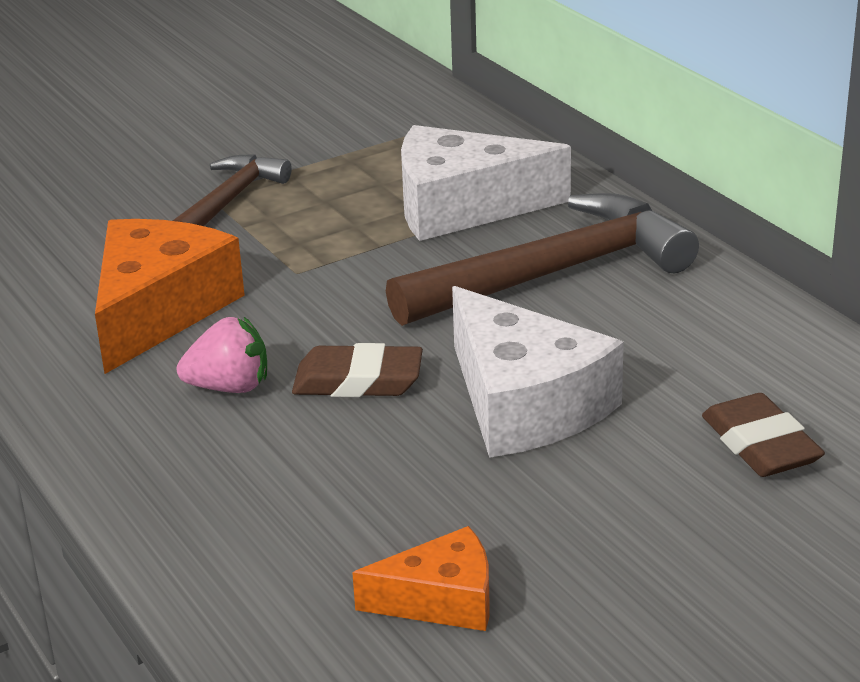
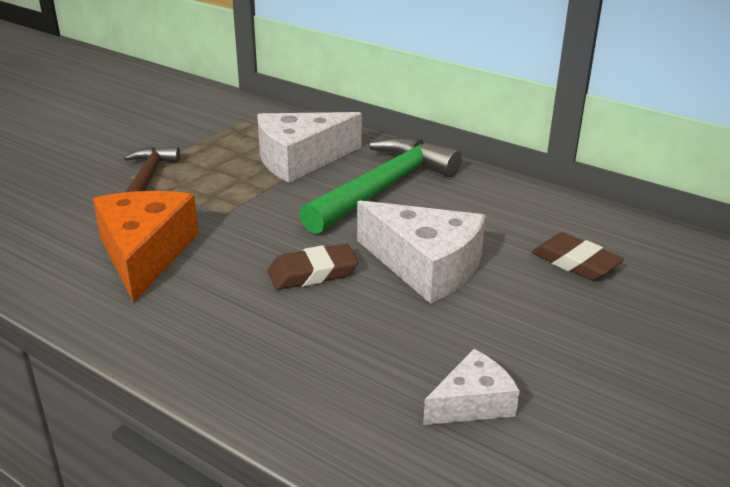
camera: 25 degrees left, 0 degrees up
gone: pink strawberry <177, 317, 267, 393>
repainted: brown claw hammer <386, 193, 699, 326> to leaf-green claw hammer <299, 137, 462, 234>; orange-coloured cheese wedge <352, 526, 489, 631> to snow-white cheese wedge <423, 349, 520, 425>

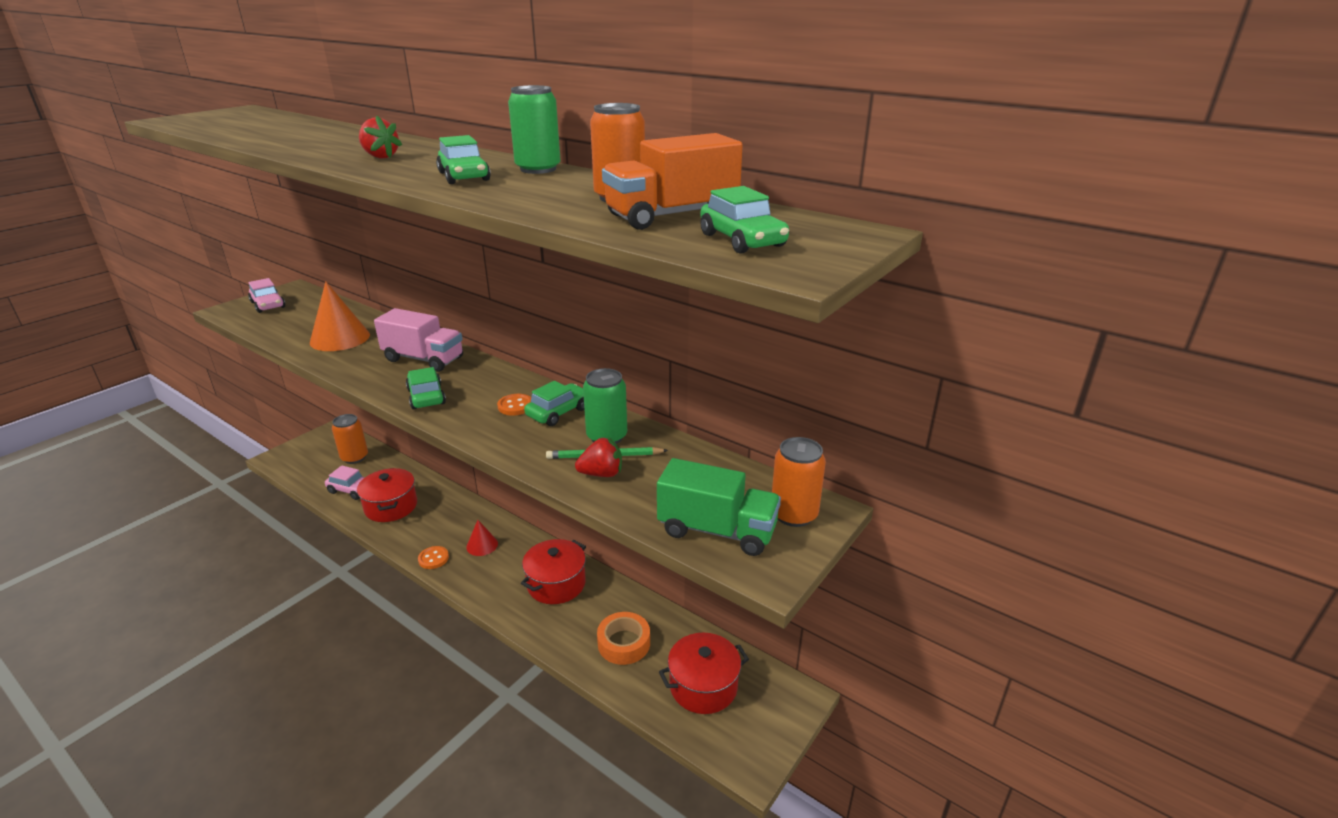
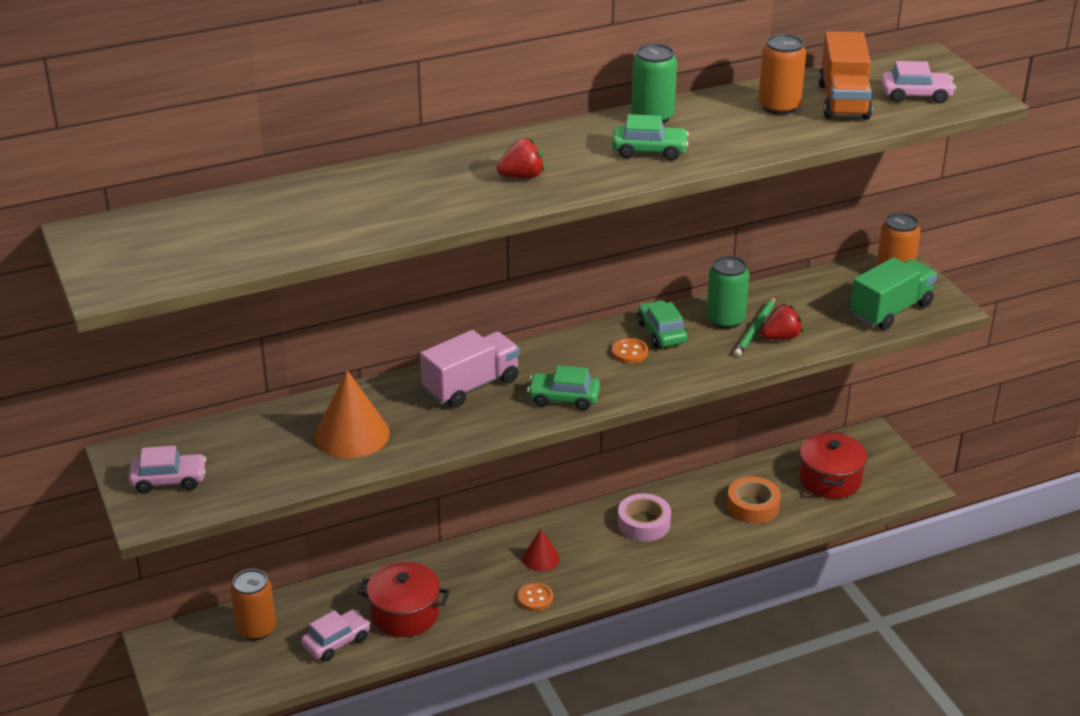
camera: 60 degrees left, 5 degrees up
swapped: red cooking pot <521, 539, 586, 604> to pink sticky tape <618, 493, 671, 542>
repainted: leaf-green automobile <700, 186, 789, 254> to pink automobile <881, 61, 956, 104>
rotated: red strawberry <575, 437, 622, 477> = <761, 303, 803, 340> 45 degrees clockwise

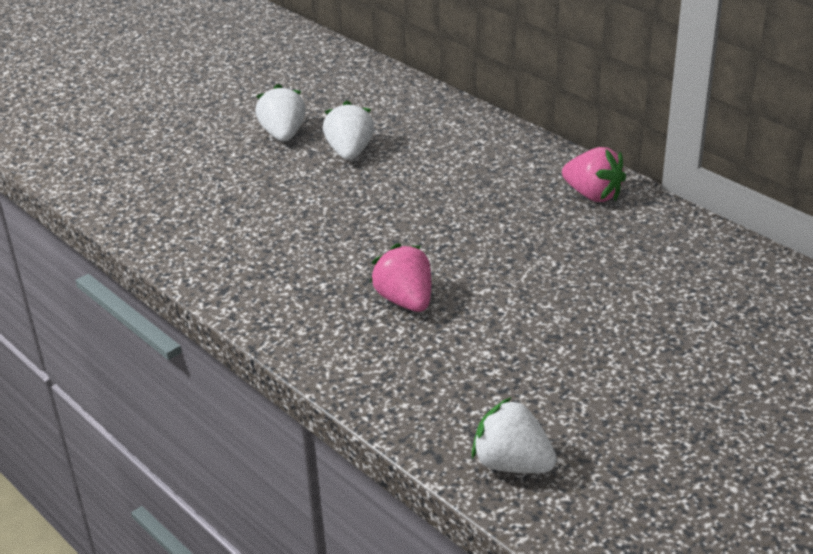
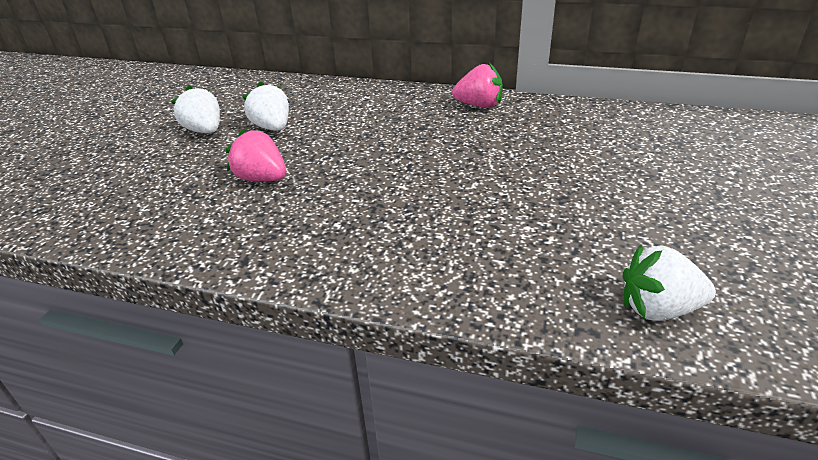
camera: 30 degrees left, 0 degrees up
shifted: pink strawberry <370, 243, 431, 312> to <226, 128, 287, 182>

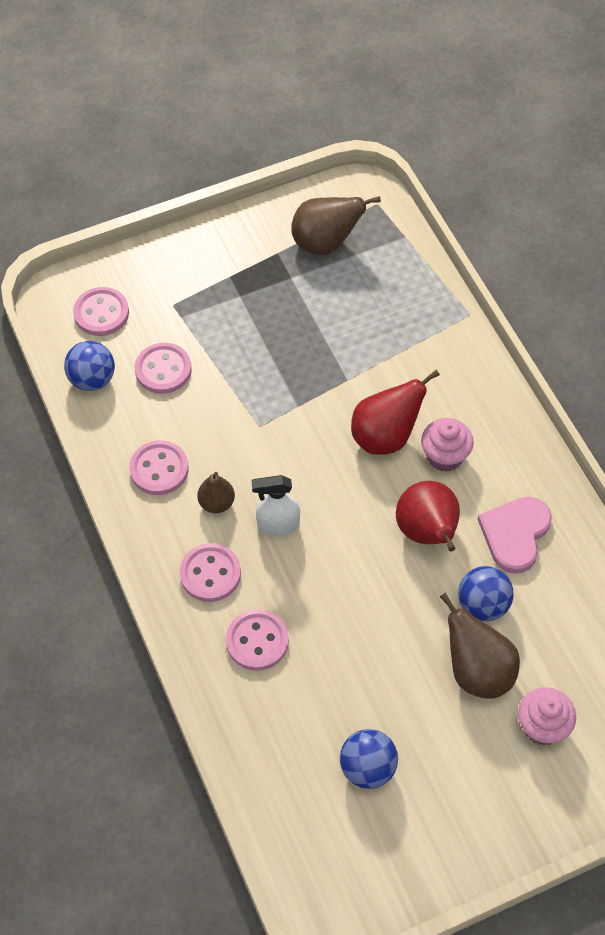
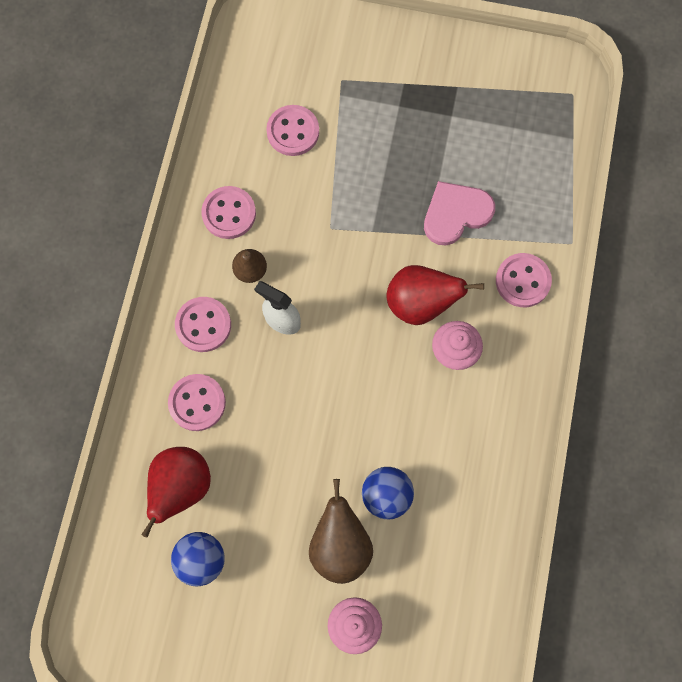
camera: 35 degrees right, 15 degrees up
gone: brown toy pear <291, 196, 381, 255>; blue sphere <64, 341, 115, 391>
shifted: pink button <73, 287, 129, 336> to <496, 253, 552, 307>; red toy pear <396, 481, 460, 551> to <141, 447, 211, 538>; pink heart shape <478, 497, 552, 574> to <424, 181, 495, 245>

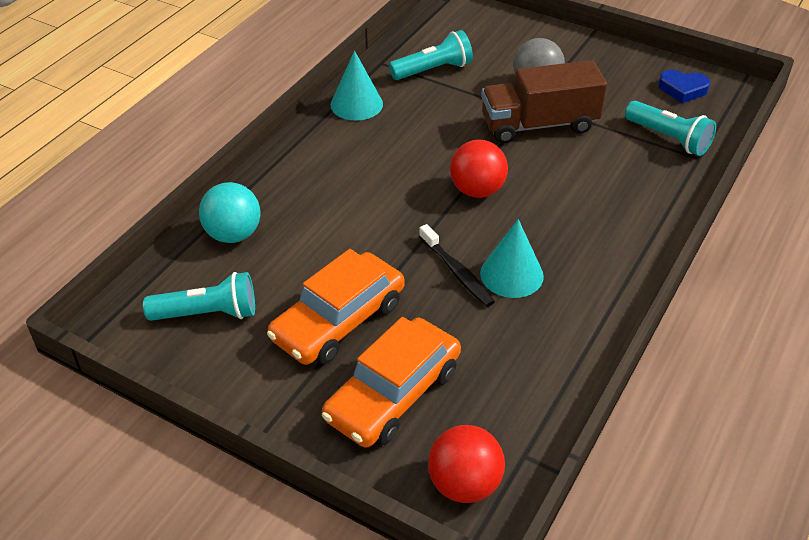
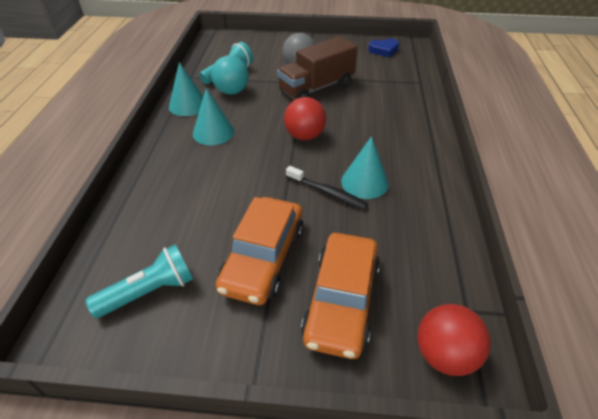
camera: 25 degrees left, 0 degrees up
gone: aqua flashlight <625, 101, 716, 156>
new: aqua solid cone <193, 88, 235, 145>
shifted: aqua sphere <199, 182, 260, 243> to <211, 56, 249, 95>

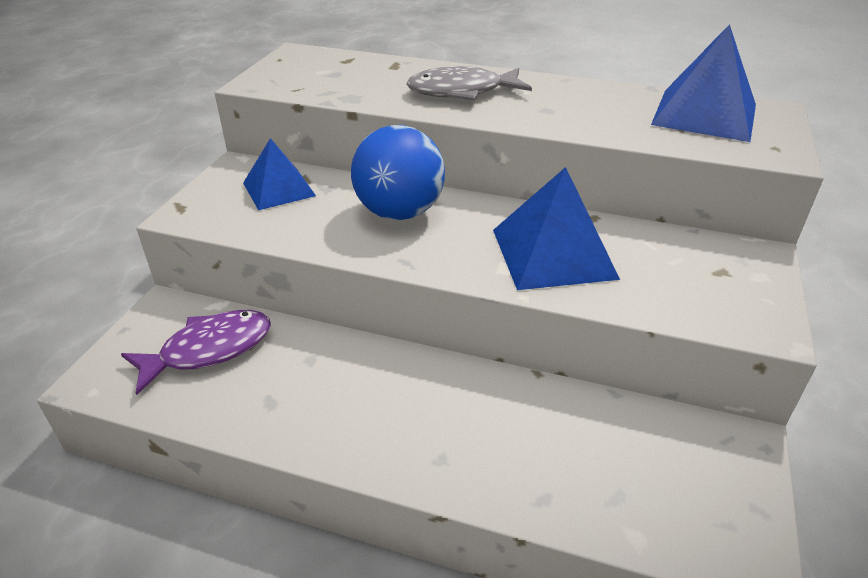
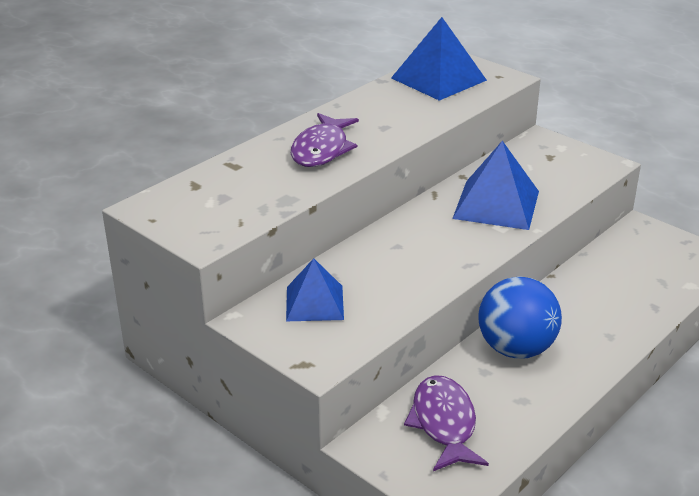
camera: 65 degrees left, 5 degrees down
shifted: blue sphere <351, 125, 445, 220> to <478, 276, 562, 359>
repainted: ash-grey toy fish <407, 66, 532, 101> to royal purple toy fish <291, 113, 359, 167>

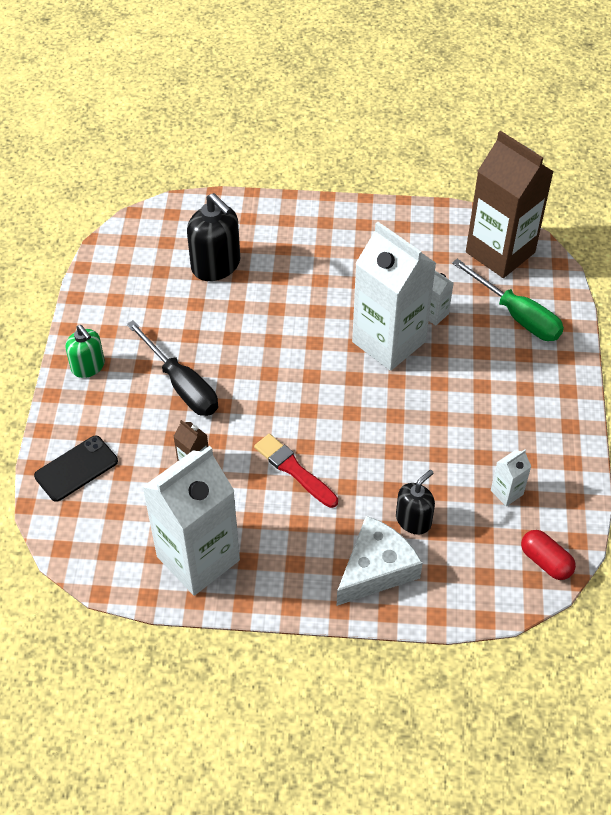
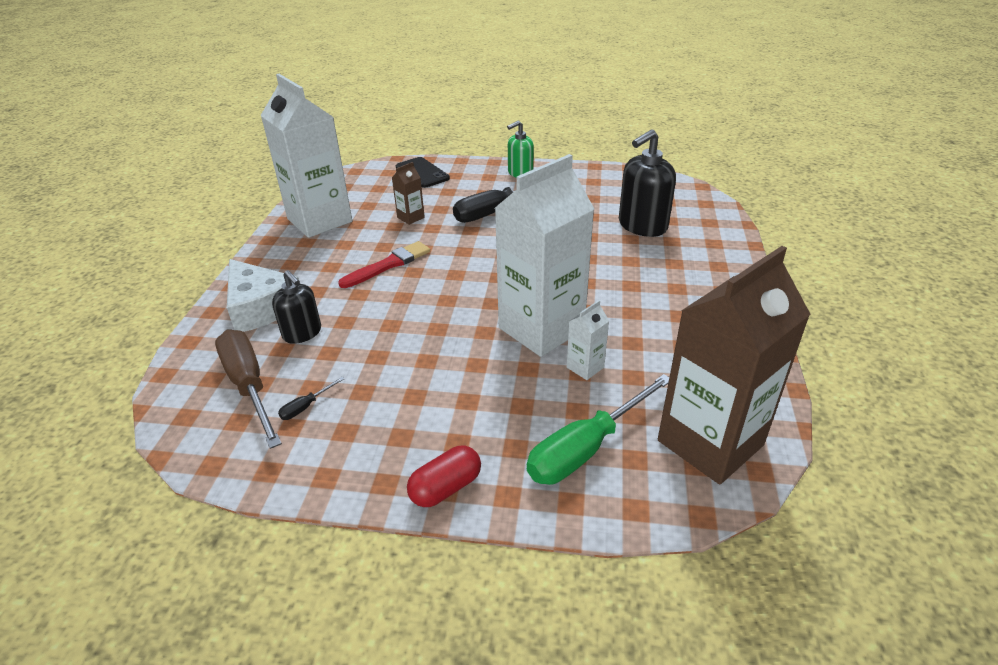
camera: 95 degrees right, 15 degrees down
new: brown screwdriver <215, 329, 282, 449>
shifted: red pill <521, 530, 576, 580> to <407, 445, 481, 507>
swapped: snow-white carton <491, 449, 531, 506> to black screwdriver <278, 377, 344, 420>

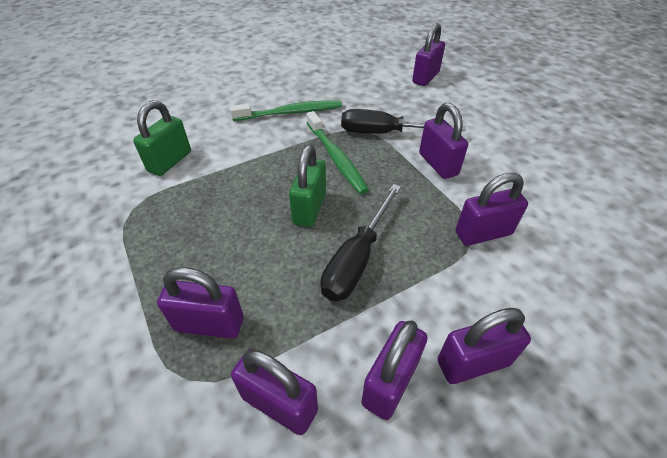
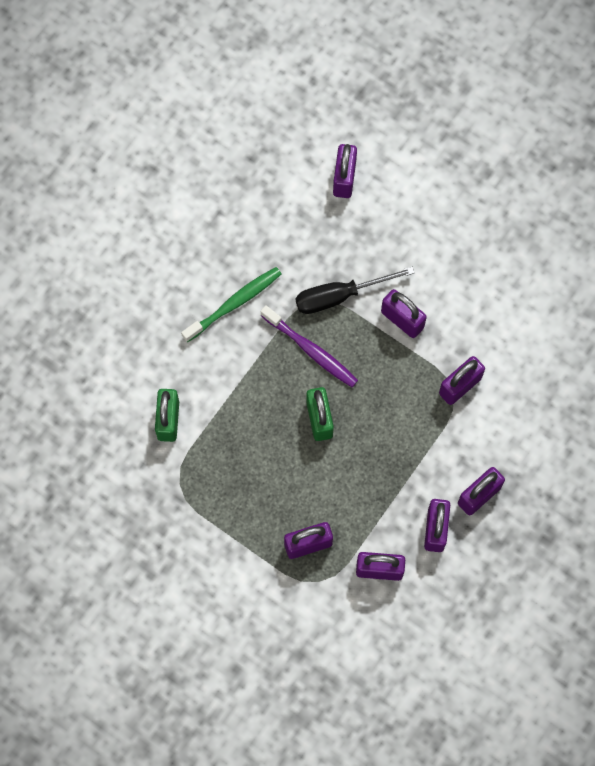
camera: 25 degrees left, 25 degrees up
gone: black screwdriver <321, 184, 401, 301>
repainted: leaf-green toothbrush <306, 111, 369, 194> to royal purple toothbrush <260, 305, 358, 387>

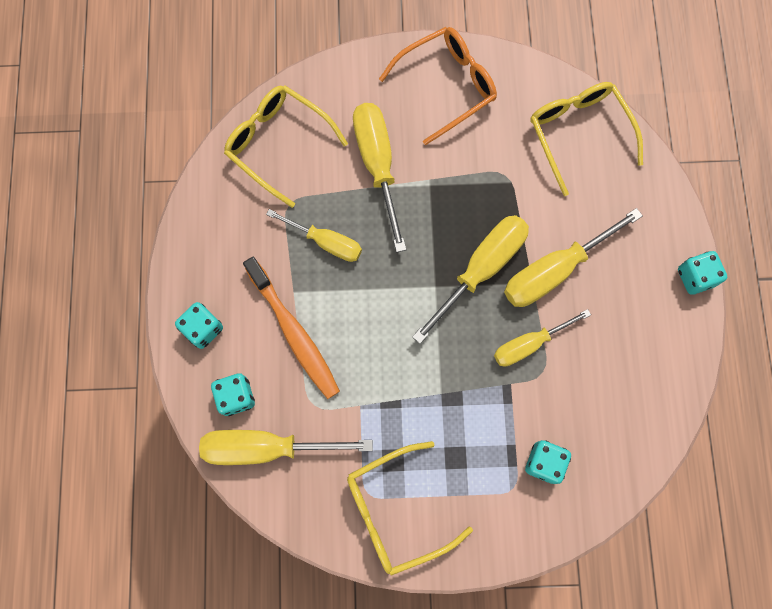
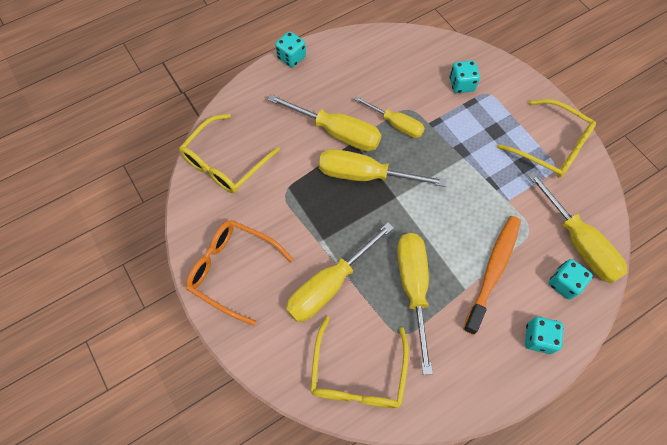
camera: 120 degrees left, 10 degrees down
scaled: yellow screwdriver <266, 209, 362, 262> = <397, 233, 433, 375> x1.55

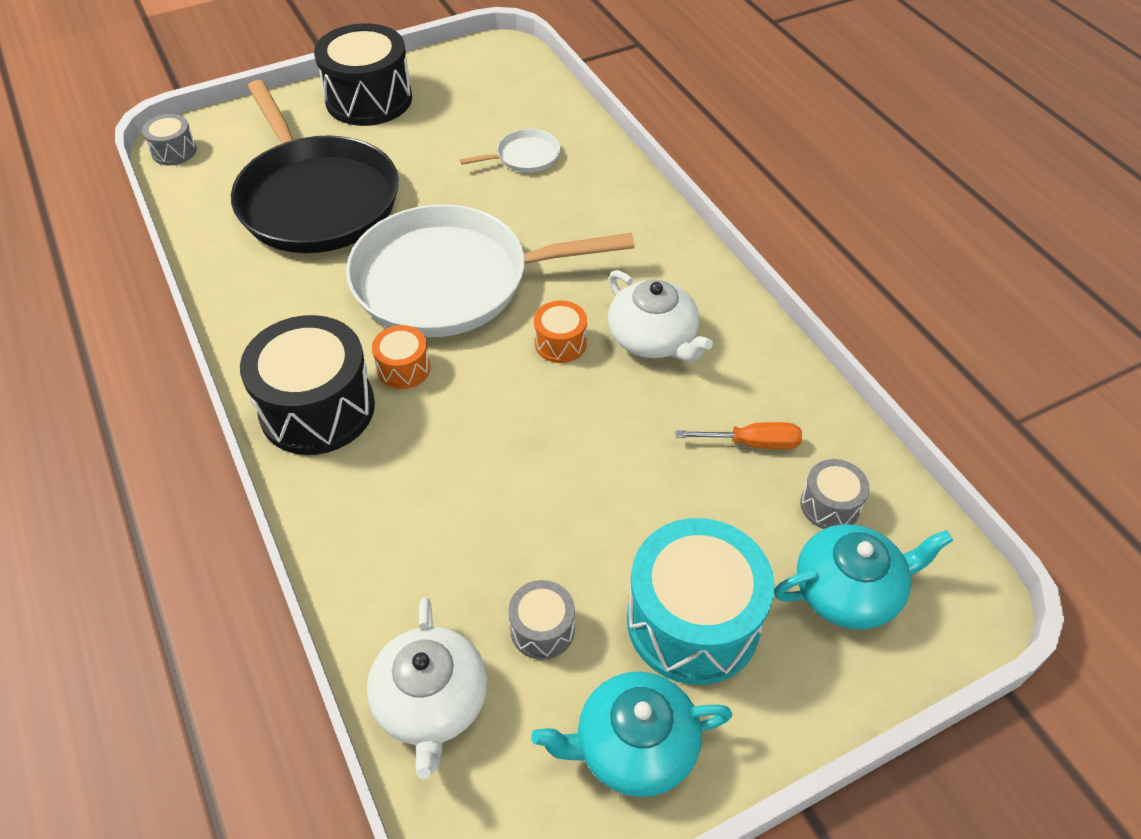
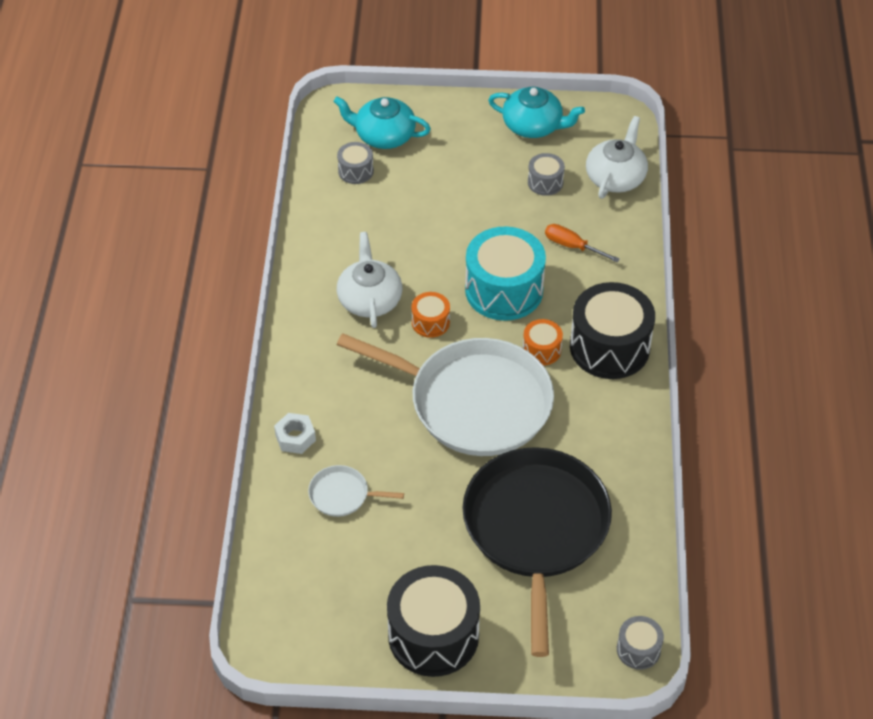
camera: 150 degrees left, 0 degrees up
new: snow-white nut <274, 413, 316, 454>
shifted: orange-coloured screwdriver <676, 422, 802, 449> to <545, 224, 620, 262>; aqua drum <627, 518, 775, 685> to <465, 227, 546, 321>

